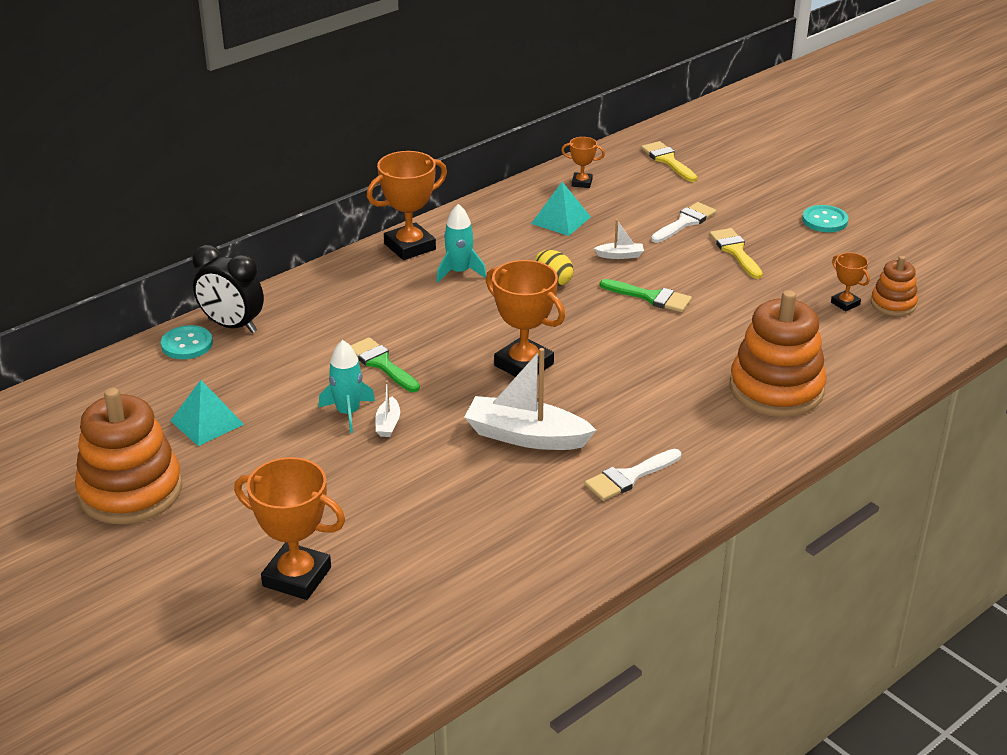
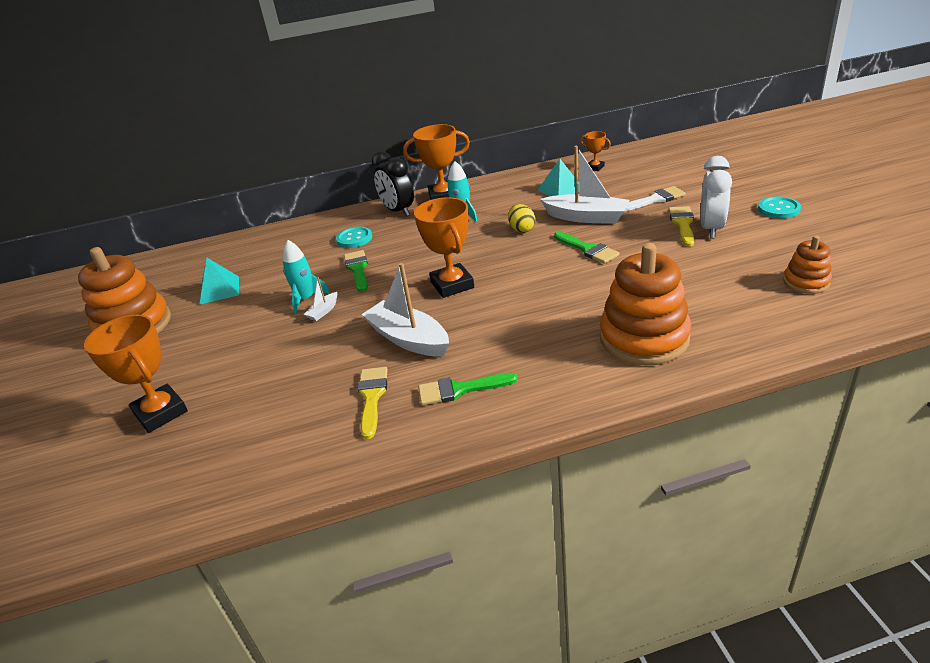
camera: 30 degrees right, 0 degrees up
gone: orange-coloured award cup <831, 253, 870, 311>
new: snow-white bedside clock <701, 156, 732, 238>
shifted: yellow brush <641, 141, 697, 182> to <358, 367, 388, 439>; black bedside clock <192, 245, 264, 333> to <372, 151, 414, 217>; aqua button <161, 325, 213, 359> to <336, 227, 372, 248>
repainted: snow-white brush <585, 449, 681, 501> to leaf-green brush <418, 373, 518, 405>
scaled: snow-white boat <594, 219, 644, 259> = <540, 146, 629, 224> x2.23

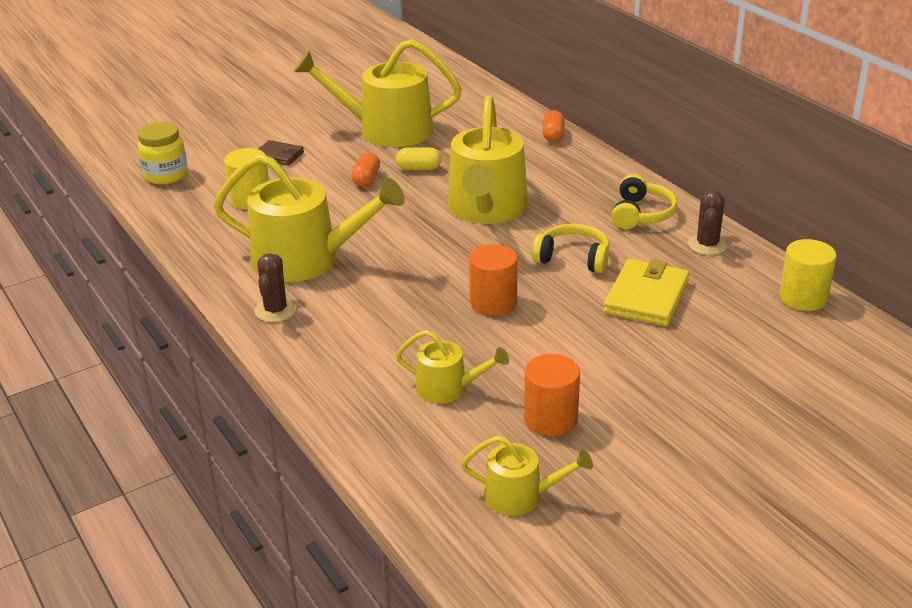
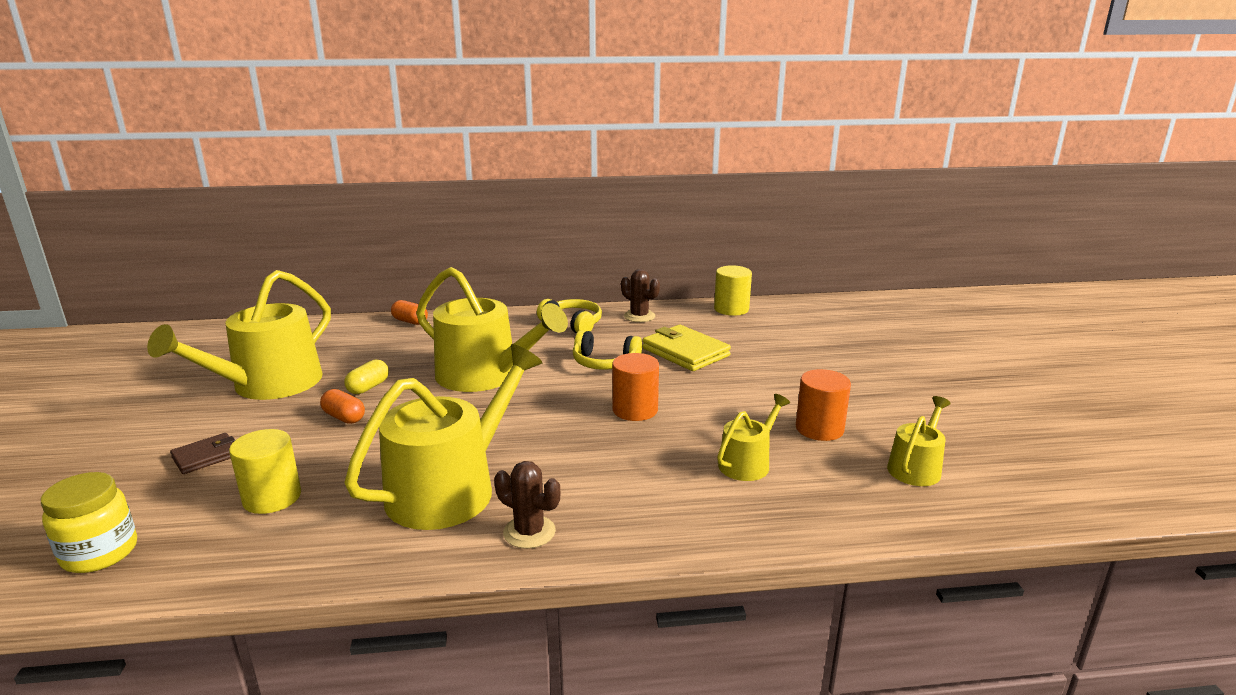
camera: 65 degrees left, 10 degrees down
rotated: yellow headset <532, 224, 610, 273> = <573, 330, 642, 370> 120 degrees counterclockwise

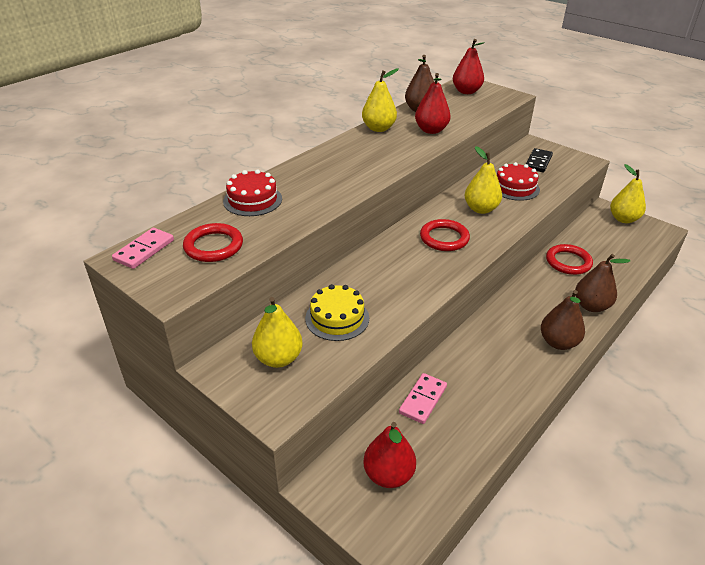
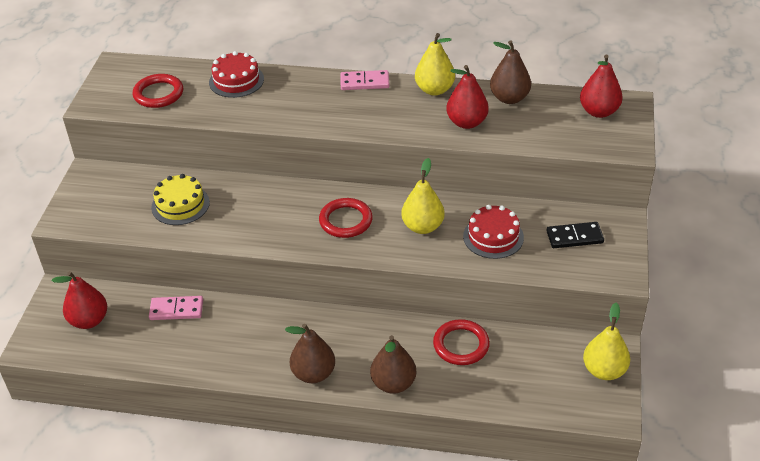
camera: 60 degrees right, 5 degrees up
gone: yellow toy pear <252, 297, 303, 368>
shifted: pink domino <112, 228, 174, 269> to <340, 70, 389, 90>

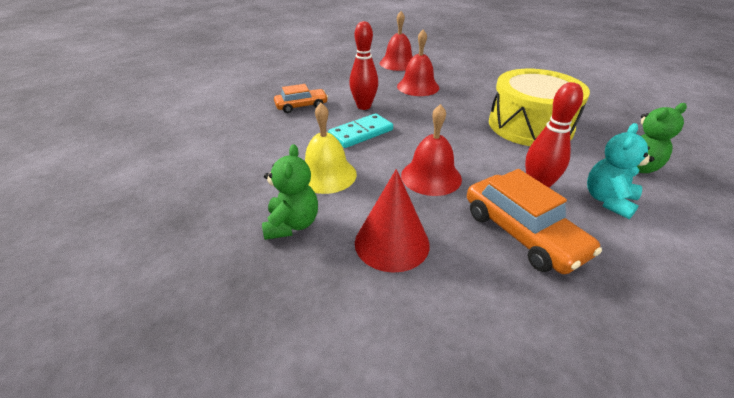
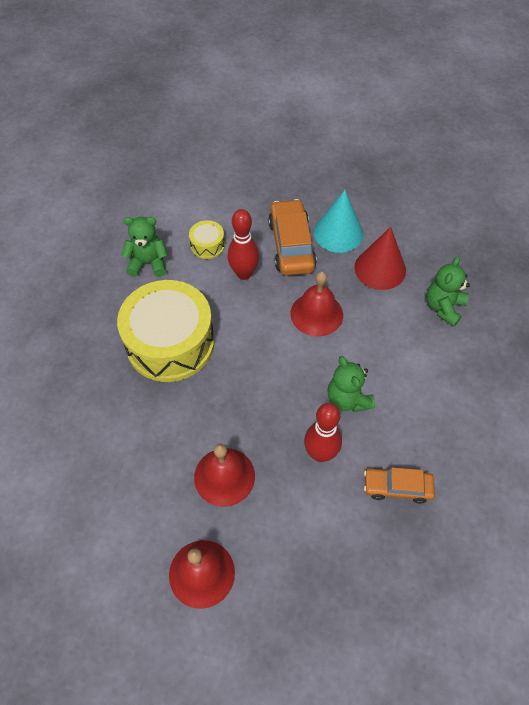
camera: 155 degrees left, 20 degrees up
gone: yellow school bell <305, 103, 357, 194>
new: aqua solid cone <314, 190, 363, 253>
swapped: aqua domino <328, 113, 393, 148> to leaf-green teddy bear <327, 356, 375, 412>; aqua teddy bear <587, 123, 654, 219> to yellow drum <189, 220, 225, 259>

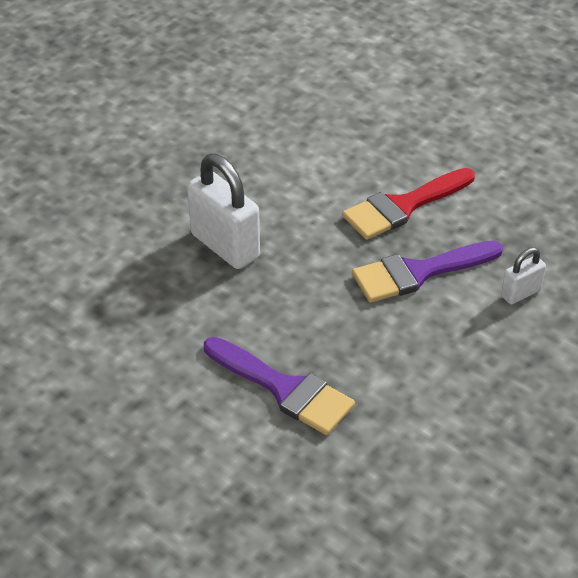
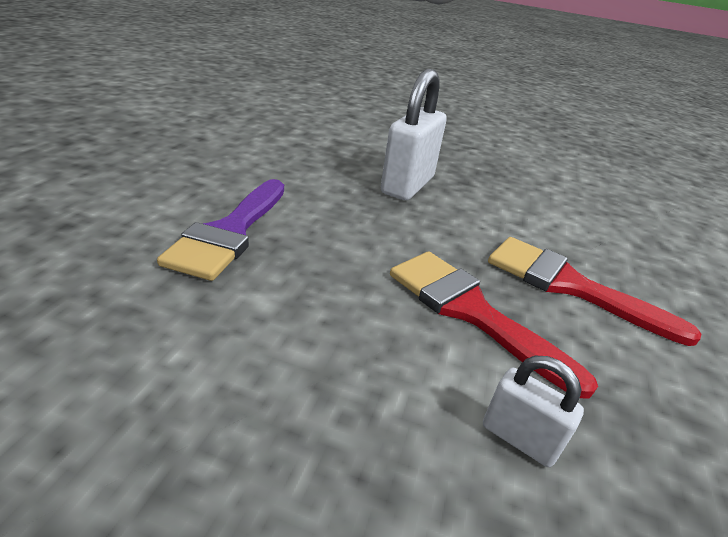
camera: 65 degrees right, 10 degrees down
repainted: royal purple brush <352, 241, 503, 303> to red brush <390, 251, 598, 399>

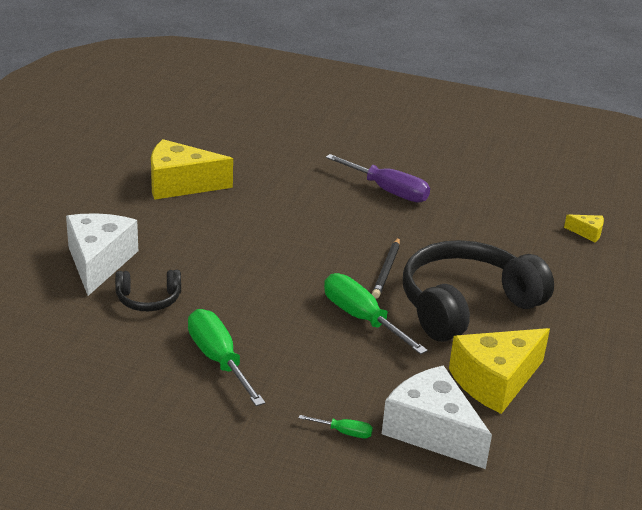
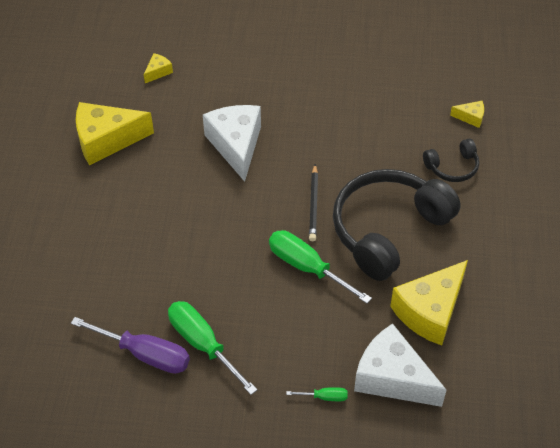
camera: 10 degrees left, 20 degrees up
new: yellow cheese wedge <144, 53, 173, 83>
shifted: royal purple screwdriver <326, 154, 430, 203> to <71, 317, 190, 374>; snow-white cheese wedge <66, 213, 138, 296> to <203, 105, 261, 182>; black headset <115, 270, 181, 311> to <423, 138, 479, 182>

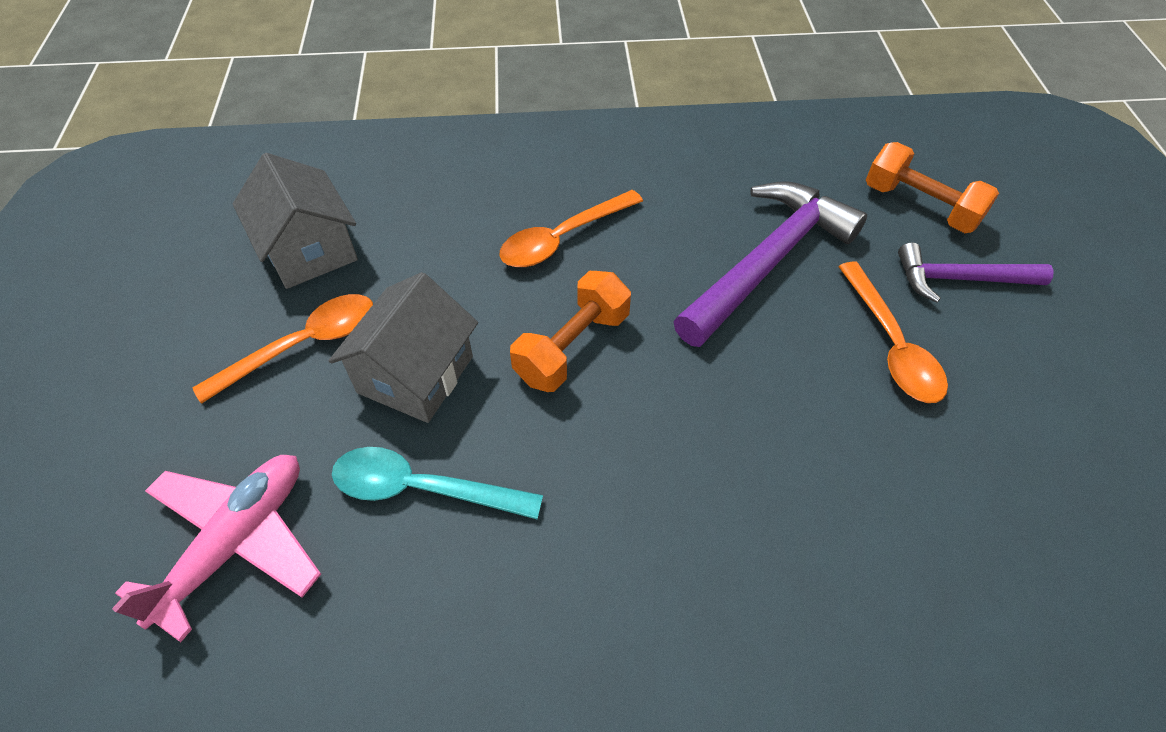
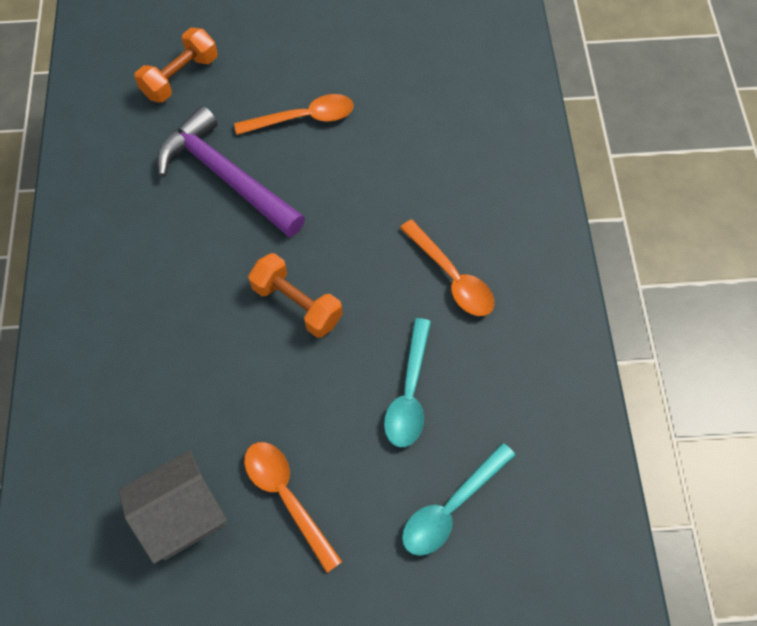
camera: 90 degrees left, 10 degrees up
gone: royal purple claw hammer <898, 242, 1054, 303>; ash-grey toy house <329, 272, 478, 423>
shifted: orange-coloured spoon <500, 190, 643, 267> to <400, 219, 494, 316>
swapped: pink plane <112, 455, 321, 642> to aqua spoon <402, 443, 515, 556>

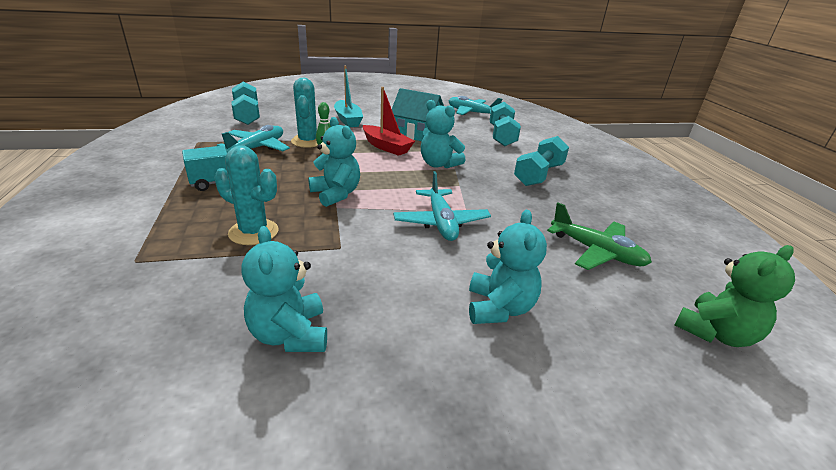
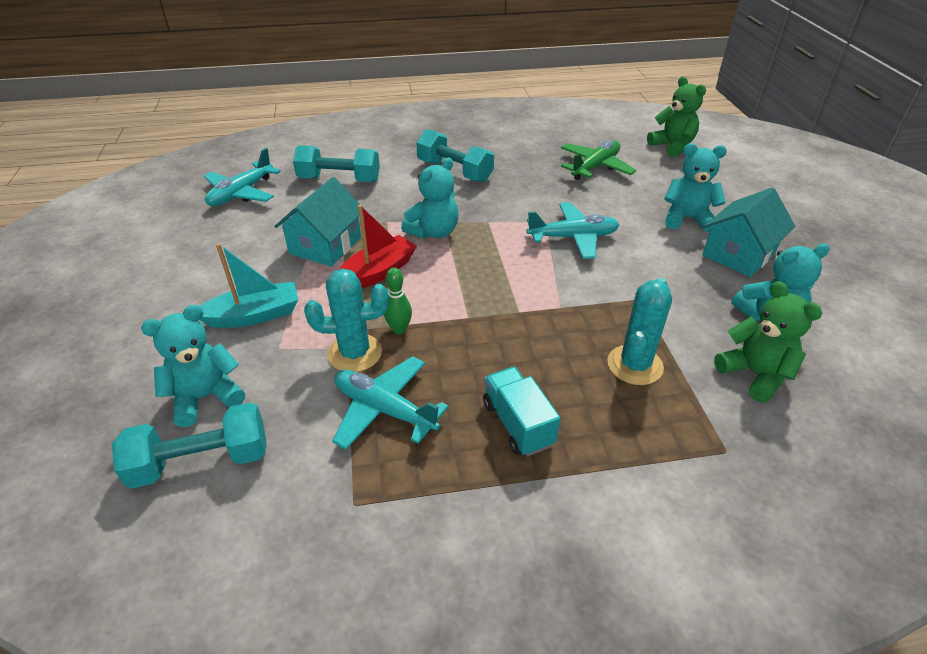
camera: 85 degrees left, 10 degrees up
new: aqua toy house <702, 188, 796, 277>; leaf-green teddy bear <714, 281, 822, 403>
shifted: aqua teddy bear <308, 117, 360, 207> to <141, 305, 245, 427>

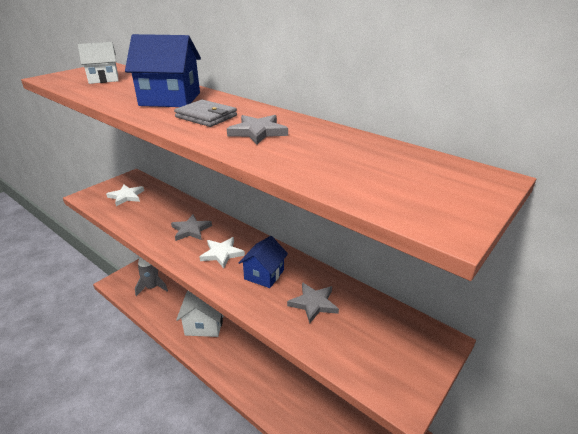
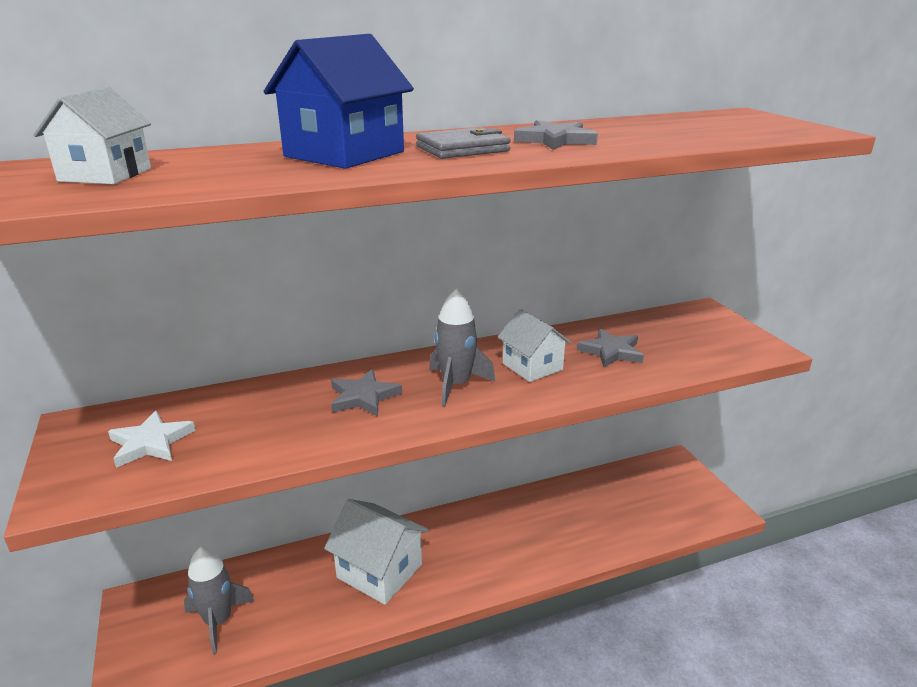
camera: 60 degrees left, 5 degrees down
swapped: snow-white five-pointed star <200, 237, 245, 268> to ash-grey rocket <429, 289, 495, 407>
repainted: blue toy house <239, 236, 288, 288> to snow-white toy house <498, 309, 571, 382>

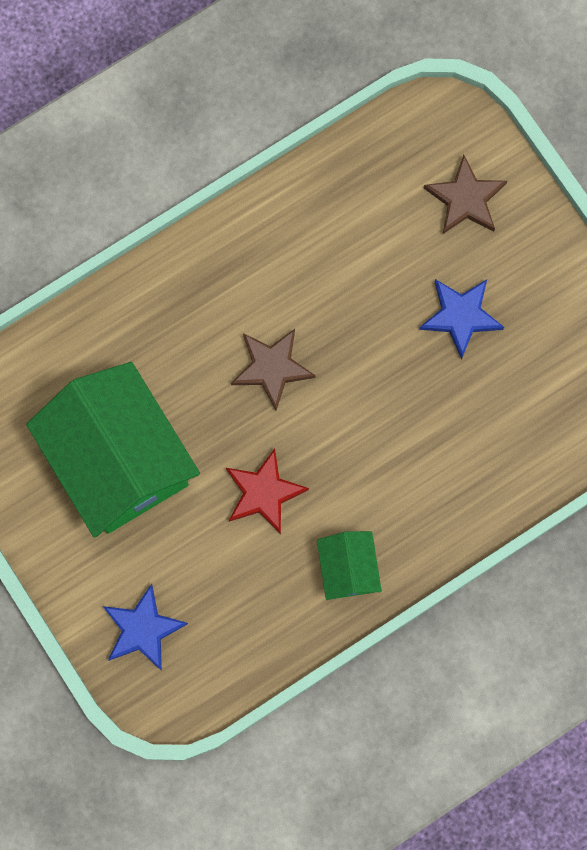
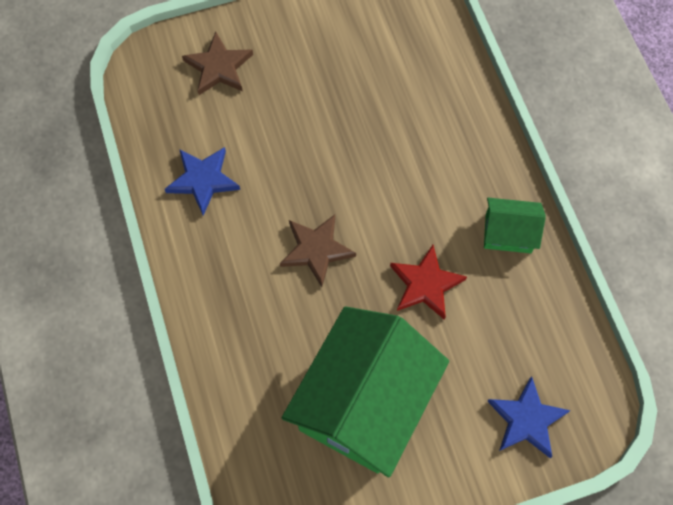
camera: 75 degrees left, 10 degrees down
shifted: blue five-pointed star <419, 279, 504, 360> to <165, 147, 240, 216>
rotated: leaf-green toy house <26, 362, 200, 537> = <282, 306, 449, 477> 45 degrees counterclockwise

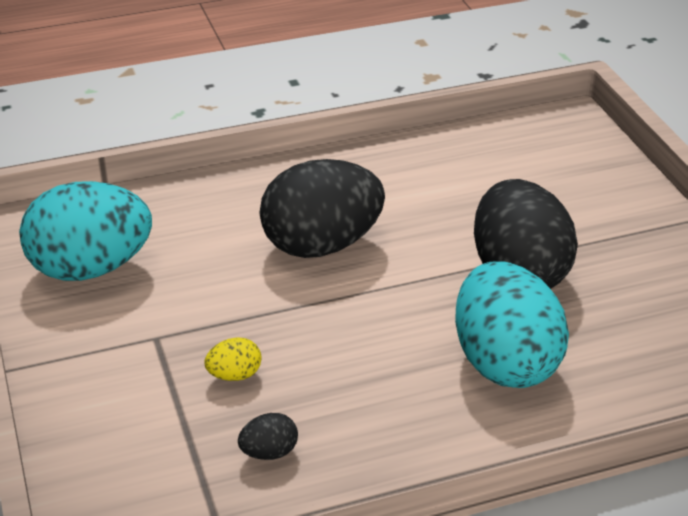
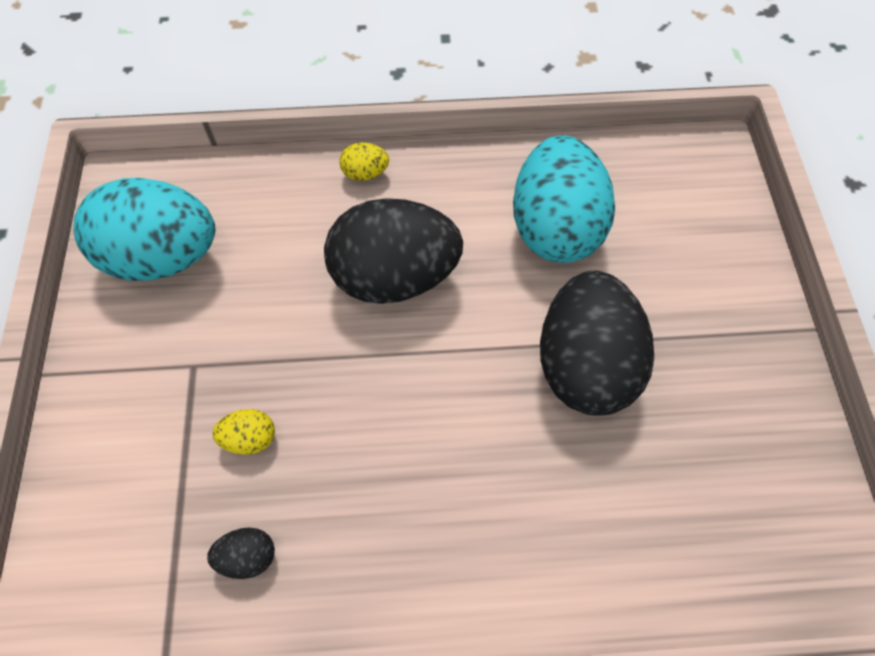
camera: 15 degrees right, 25 degrees up
new: yellow toy egg <340, 143, 389, 181>
shifted: aqua toy egg <455, 261, 569, 388> to <513, 135, 615, 263>

